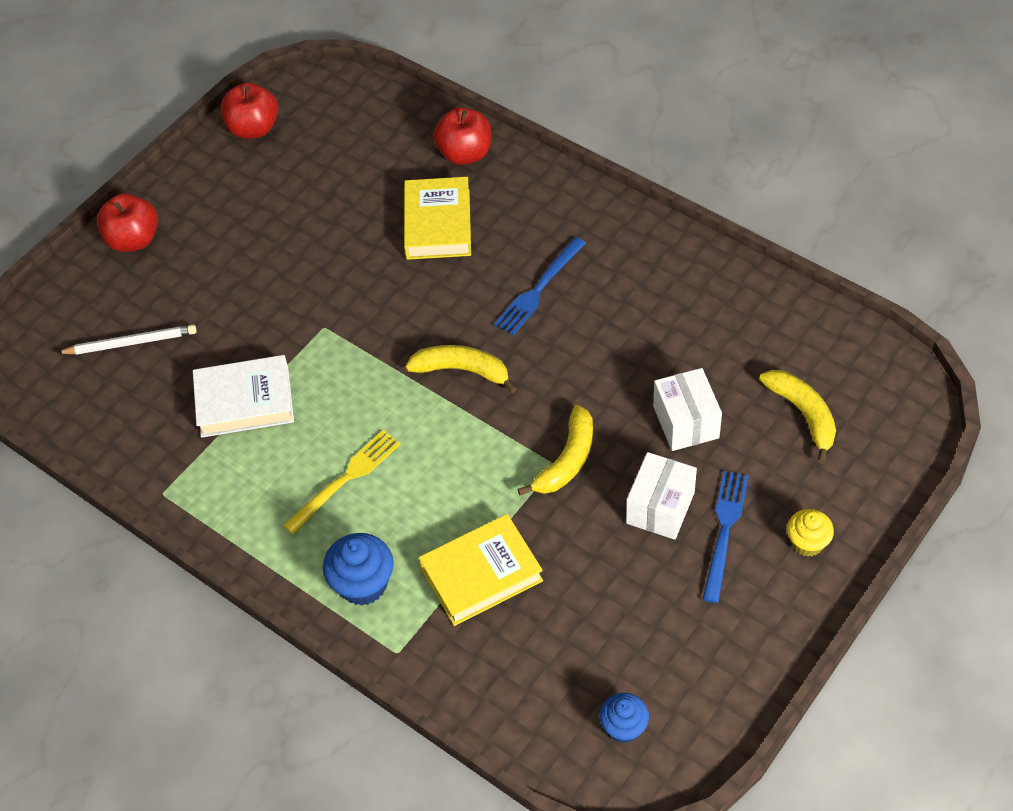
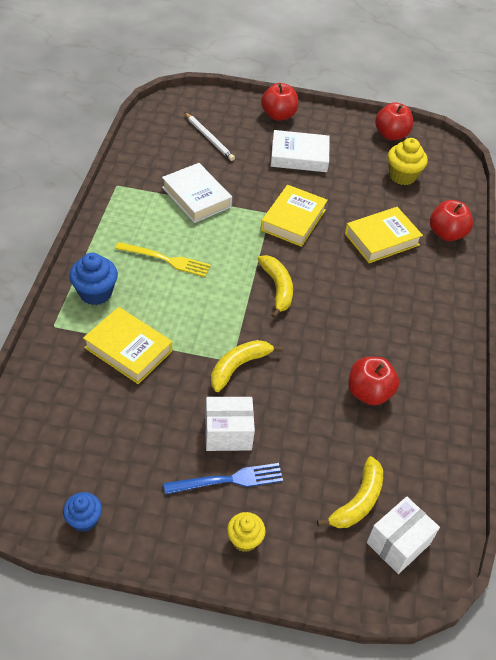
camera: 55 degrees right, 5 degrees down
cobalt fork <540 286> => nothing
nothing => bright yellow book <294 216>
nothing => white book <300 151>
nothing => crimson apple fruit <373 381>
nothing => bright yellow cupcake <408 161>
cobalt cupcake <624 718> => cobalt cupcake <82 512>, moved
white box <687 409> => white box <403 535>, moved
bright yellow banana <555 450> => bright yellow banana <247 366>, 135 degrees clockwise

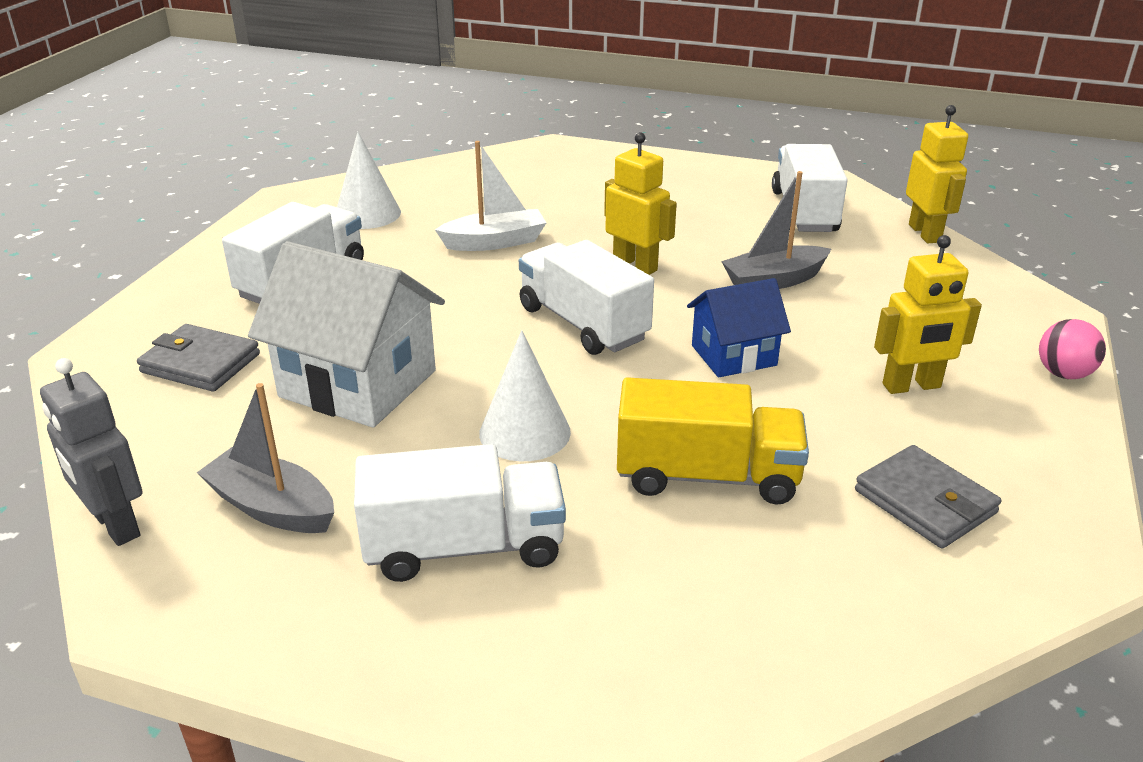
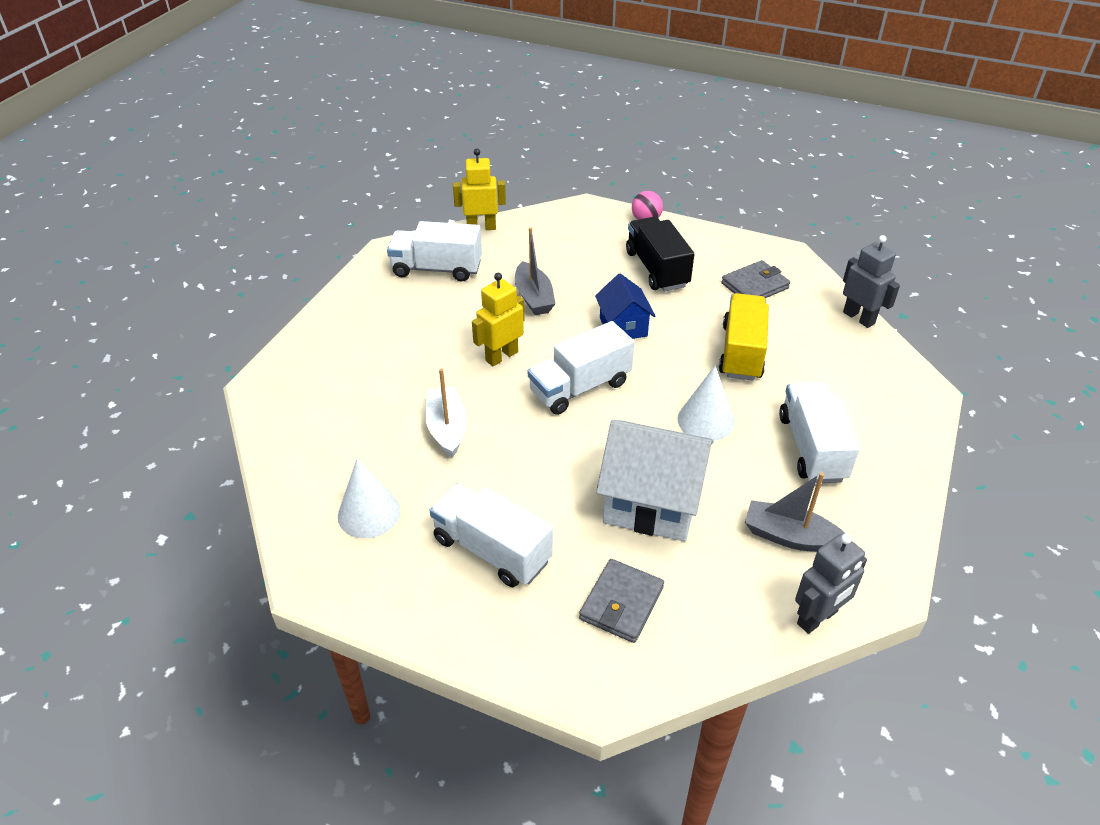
camera: 85 degrees left, 10 degrees up
nothing => ash-grey robot <871 281>
bright yellow robot <928 314> => black lorry <660 254>
ash-grey sailboat <265 458> => ash-grey sailboat <795 512>, 75 degrees clockwise
white cottage <346 334> => white cottage <655 481>, 75 degrees clockwise

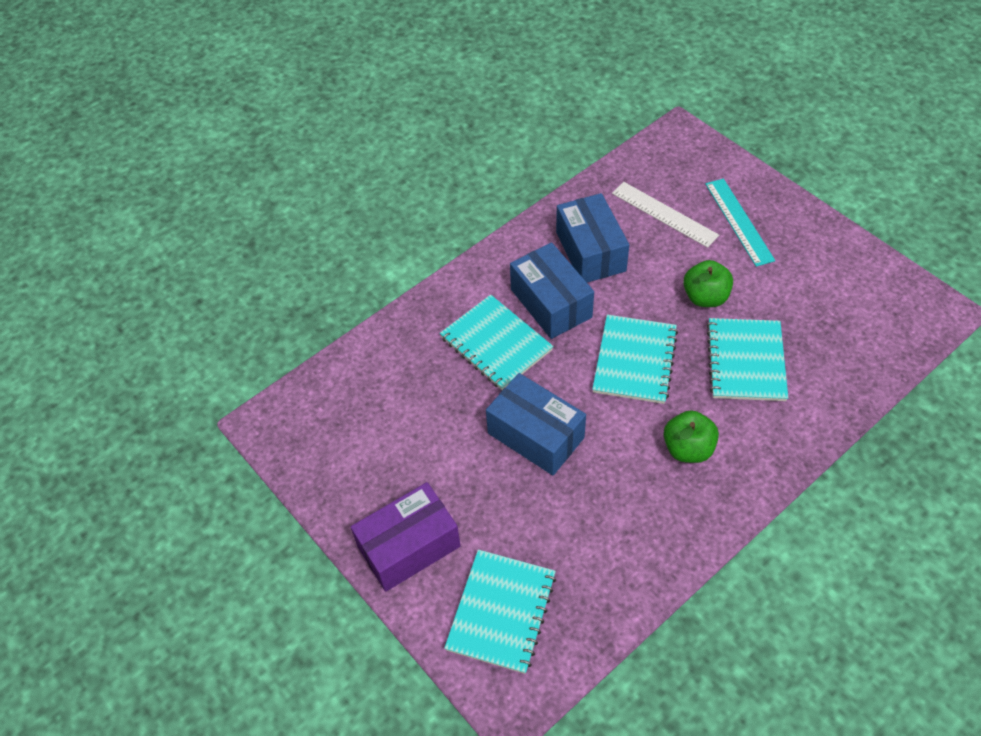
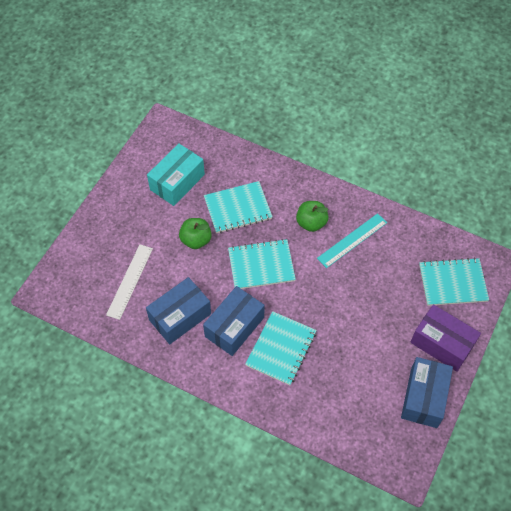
camera: 115 degrees left, 5 degrees up
nothing => teal box <176 174>
cobalt box <536 424> => cobalt box <427 392>, moved
teal ruler <740 223> => teal ruler <352 240>, moved

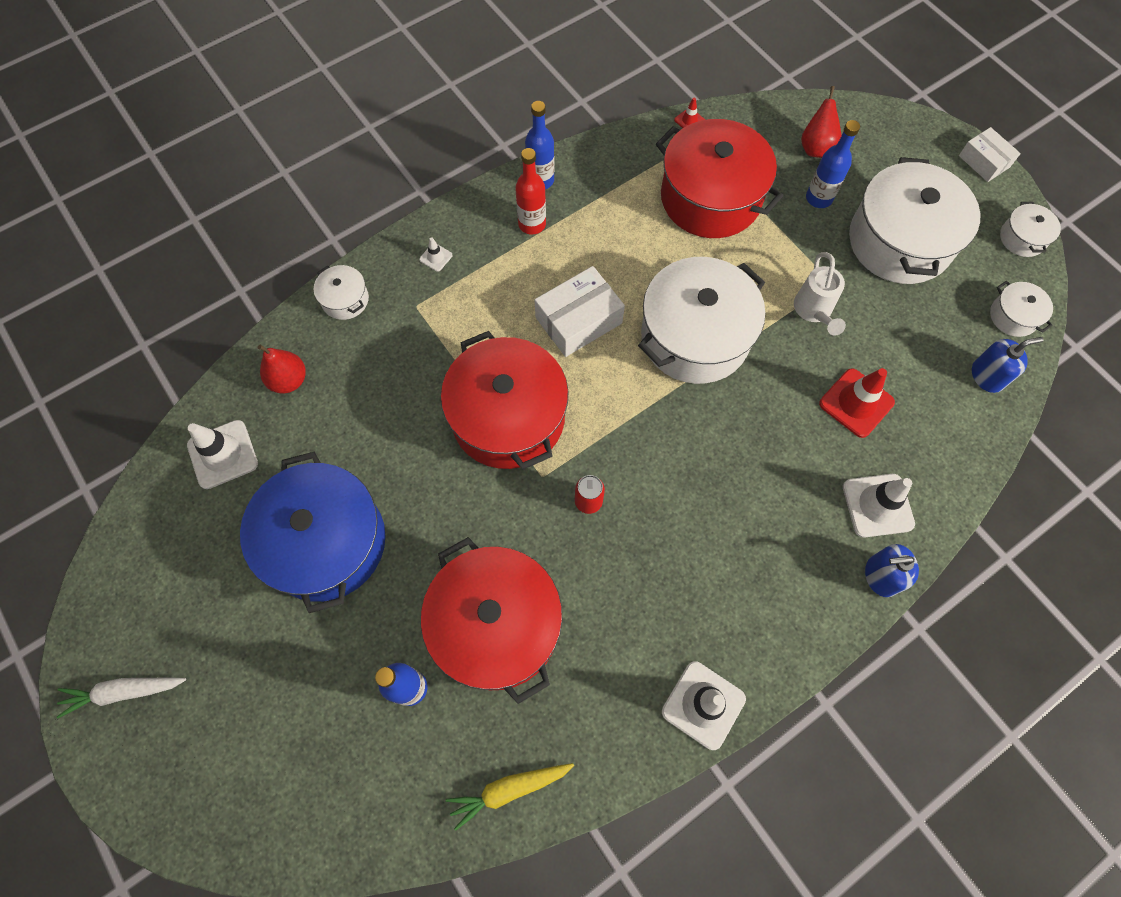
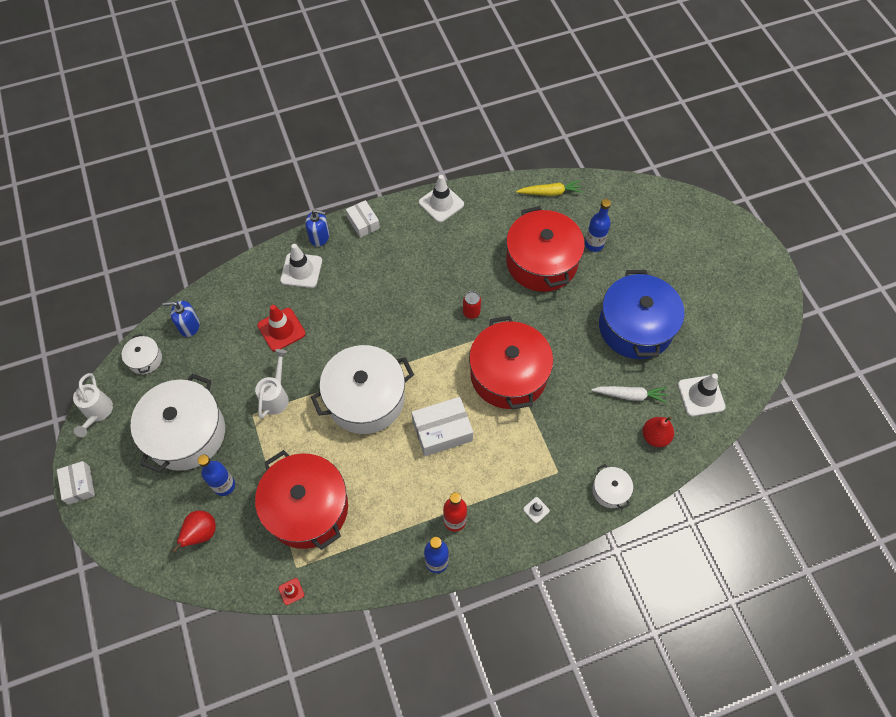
camera: 165 degrees left, 5 degrees down
nothing => white box <363 219>
white carrot <121 697> => white carrot <629 394>, moved
white pot <1030 229> => white watering can <93 405>

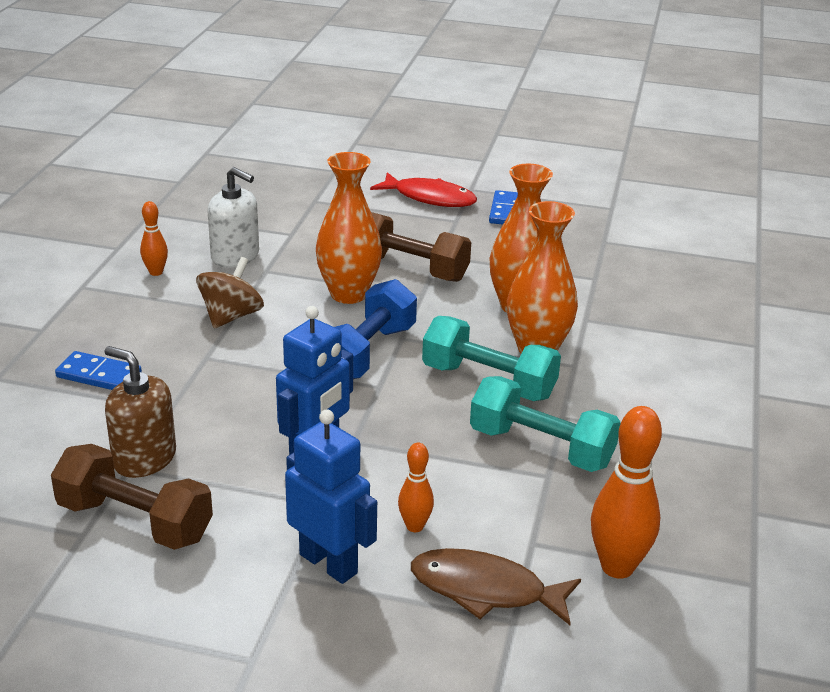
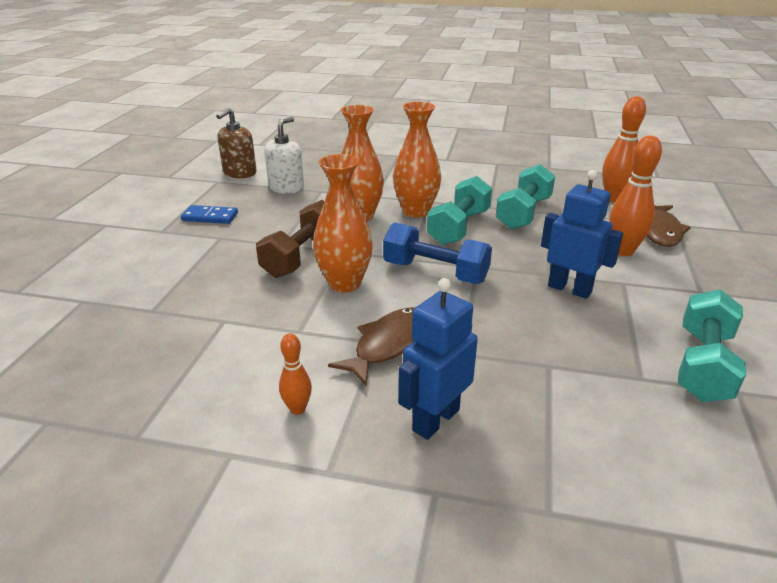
camera: 90 degrees left, 0 degrees up
cobalt domino piece <98 370> => nothing
crimson fish figure <423 189> => nothing
dark brown soap dispenser <140 412> => dark brown soap dispenser <236 143>, moved
white soap dispenser <233 217> => white soap dispenser <284 155>, moved
cobalt robot <331 496> => cobalt robot <438 359>, moved
dark brown toy top <230 293> => dark brown fish figure <371 346>
dark brown free weight <132 497> => teal free weight <712 345>
orange bowling pin <416 487> => orange bowling pin <635 196>, x1.82

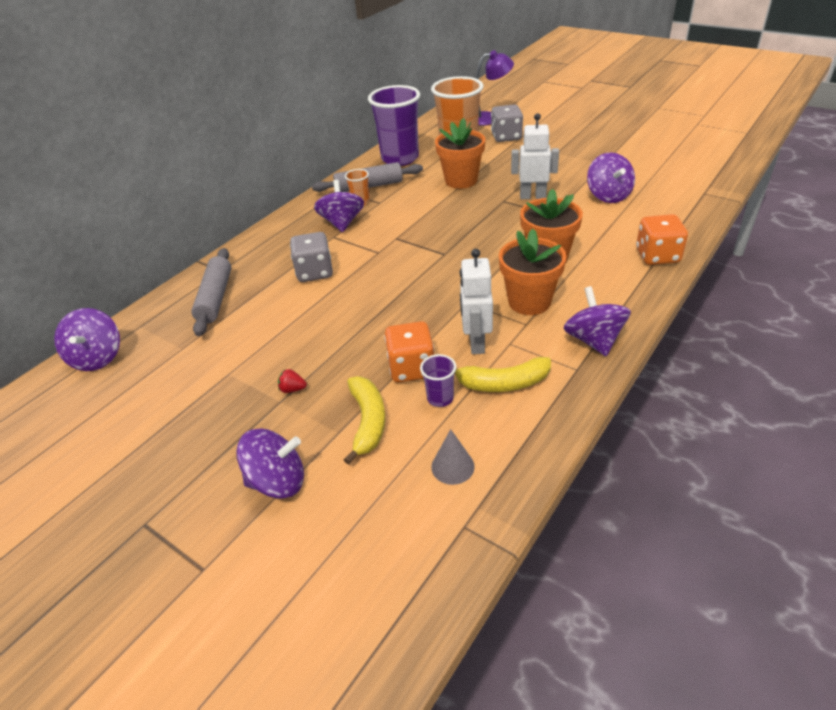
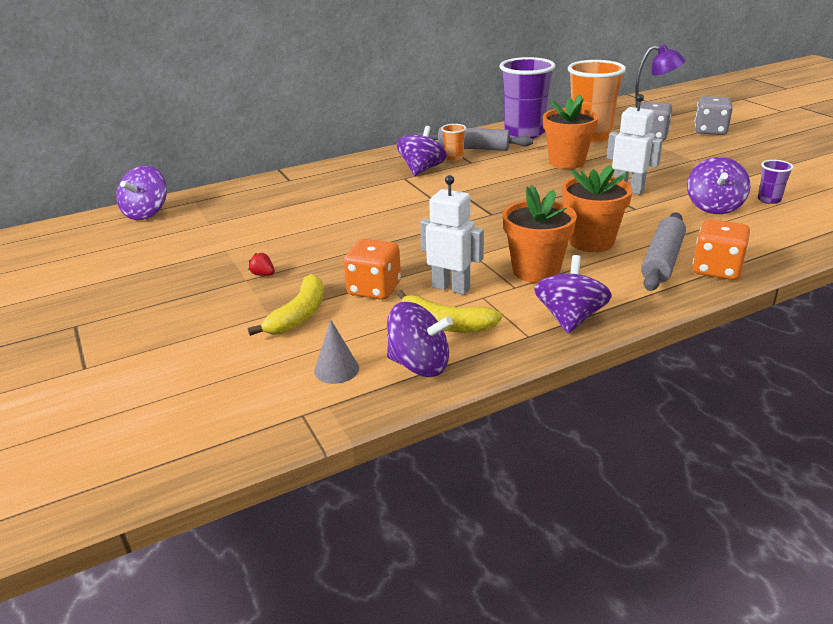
camera: 25 degrees right, 10 degrees down
ash-grey pastry roller <211 292> => ash-grey pastry roller <663 251>, moved
royal purple toy top <270 464> => royal purple toy top <420 339>, moved
ash-grey game die <311 257> => ash-grey game die <714 115>, moved
royal purple cup <438 380> => royal purple cup <776 182>, moved
white robot <476 301> => white robot <452 235>, 90 degrees clockwise

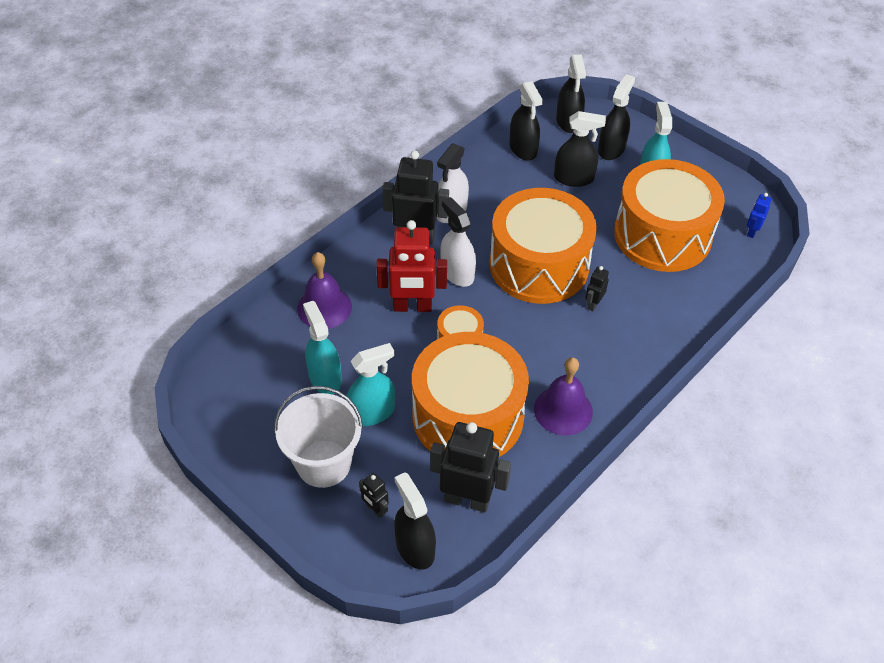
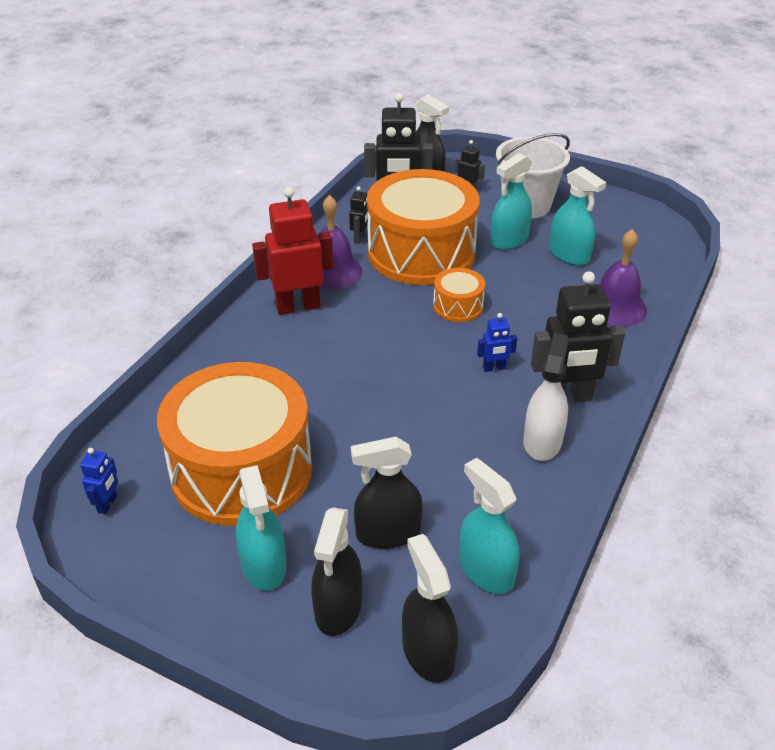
camera: 165 degrees right, 10 degrees down
orange snare drum <543 246> => nothing
crimson robot <411 266> => crimson robot <293 250>, moved
black robot <597 288> => black robot <358 214>, moved
white sprayer <458 242> => cobalt robot <497 342>
black sprayer <526 121> => teal sprayer <489 526>

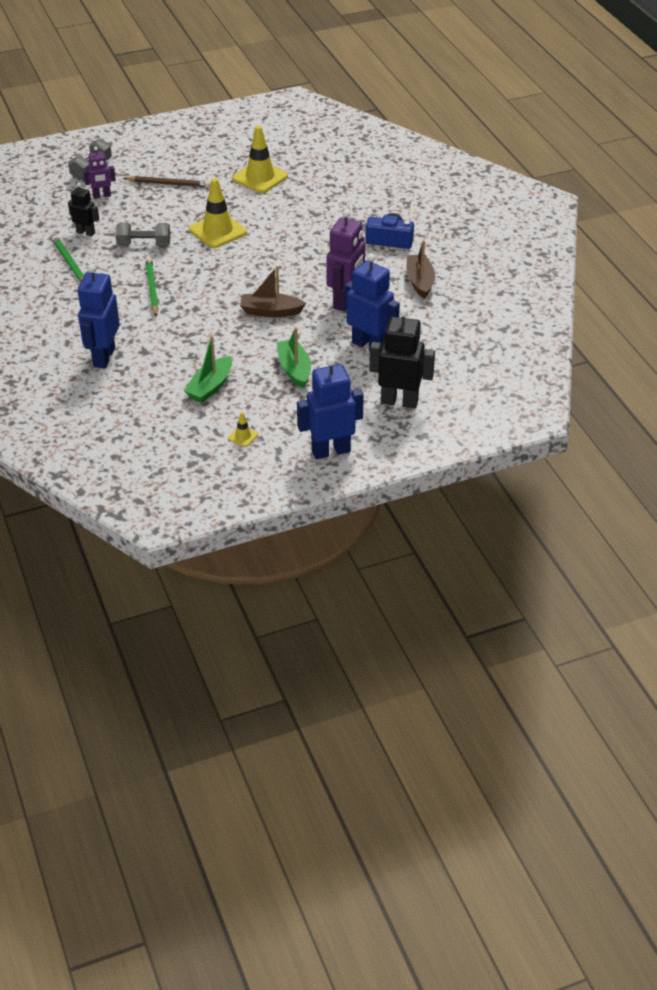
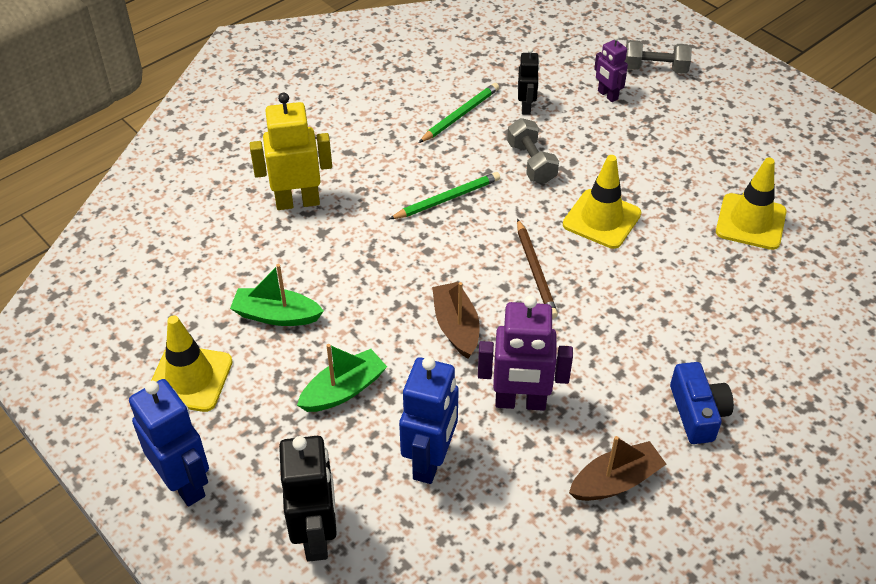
camera: 70 degrees right, 5 degrees up
dark brown pencil <167 182> => dark brown pencil <537 269>, moved
cobalt robot <99 316> => bright yellow robot <291 151>
bright yellow road cone <243 429> => bright yellow road cone <191 363>, x2.24

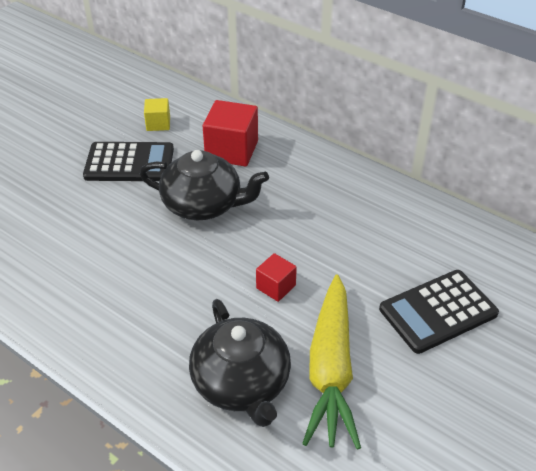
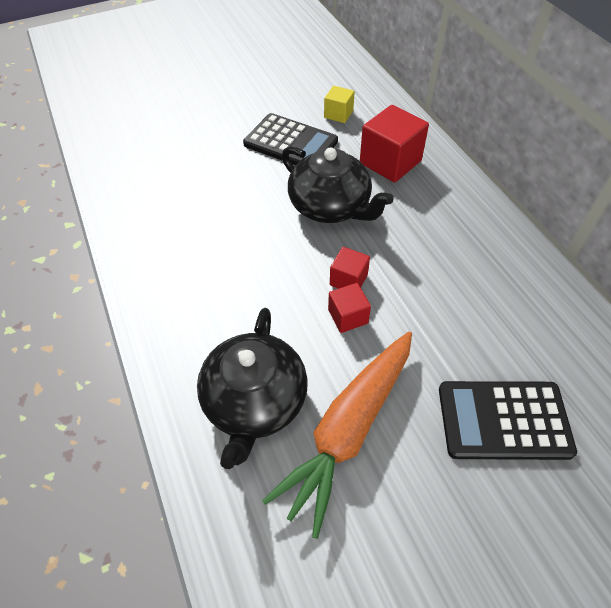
camera: 30 degrees right, 10 degrees up
nothing => crimson solid cube <350 268>
bright yellow carrot <331 362> => orange carrot <337 435>

